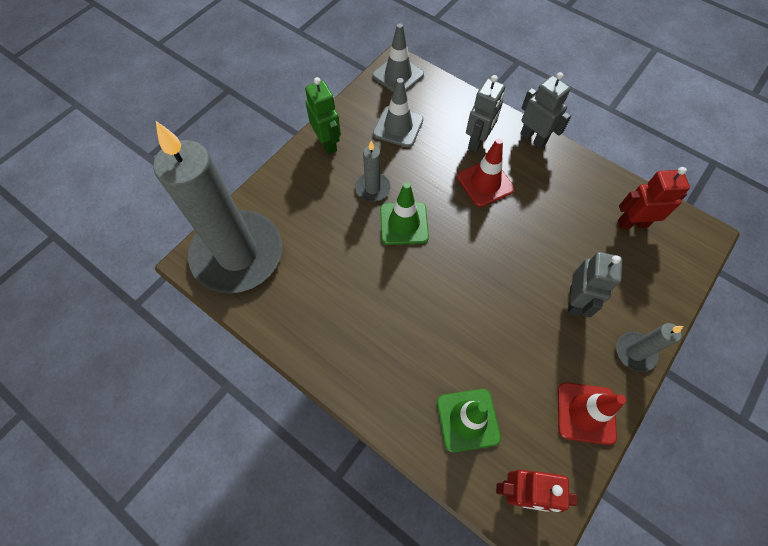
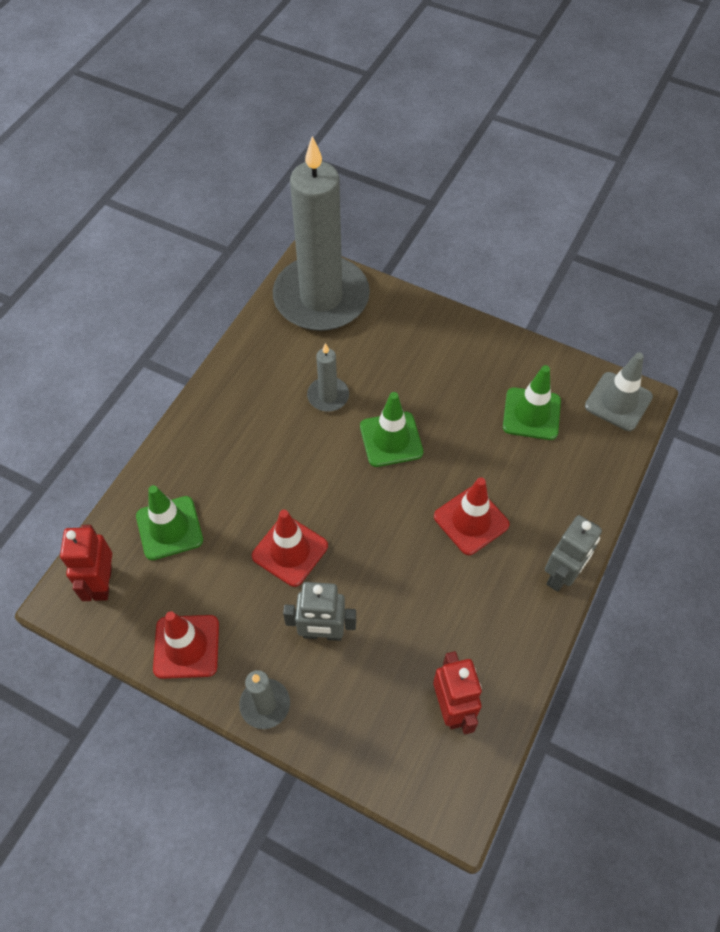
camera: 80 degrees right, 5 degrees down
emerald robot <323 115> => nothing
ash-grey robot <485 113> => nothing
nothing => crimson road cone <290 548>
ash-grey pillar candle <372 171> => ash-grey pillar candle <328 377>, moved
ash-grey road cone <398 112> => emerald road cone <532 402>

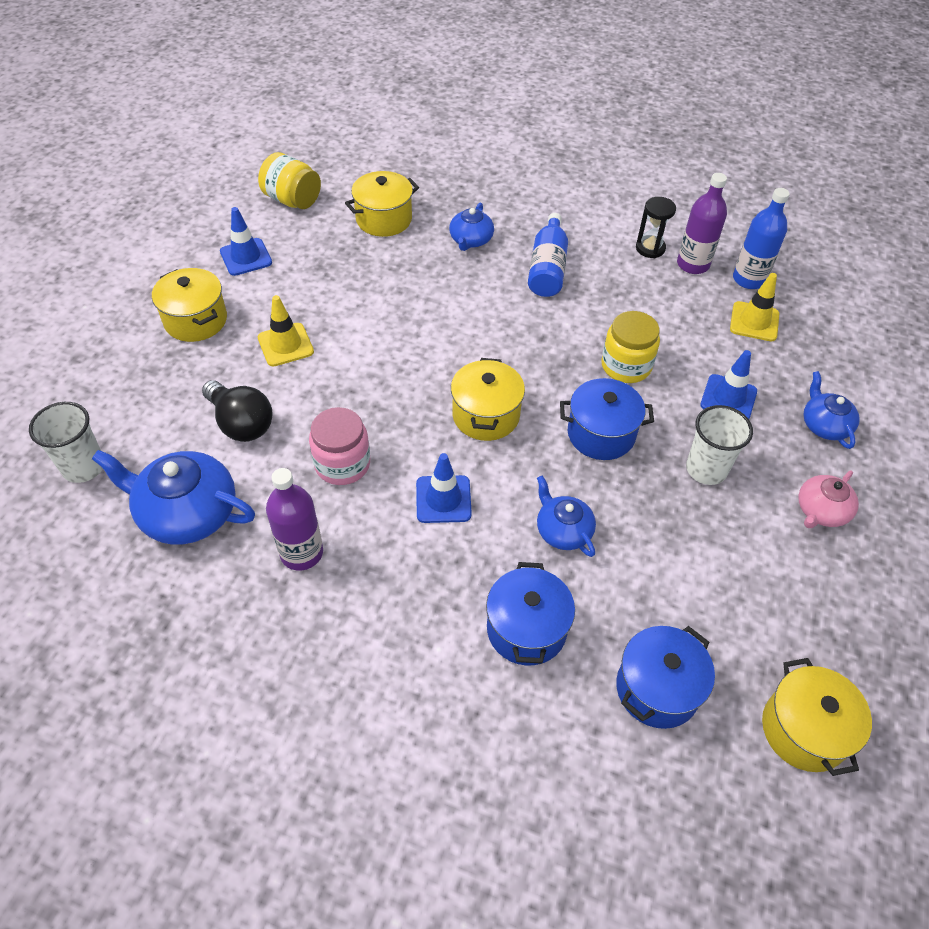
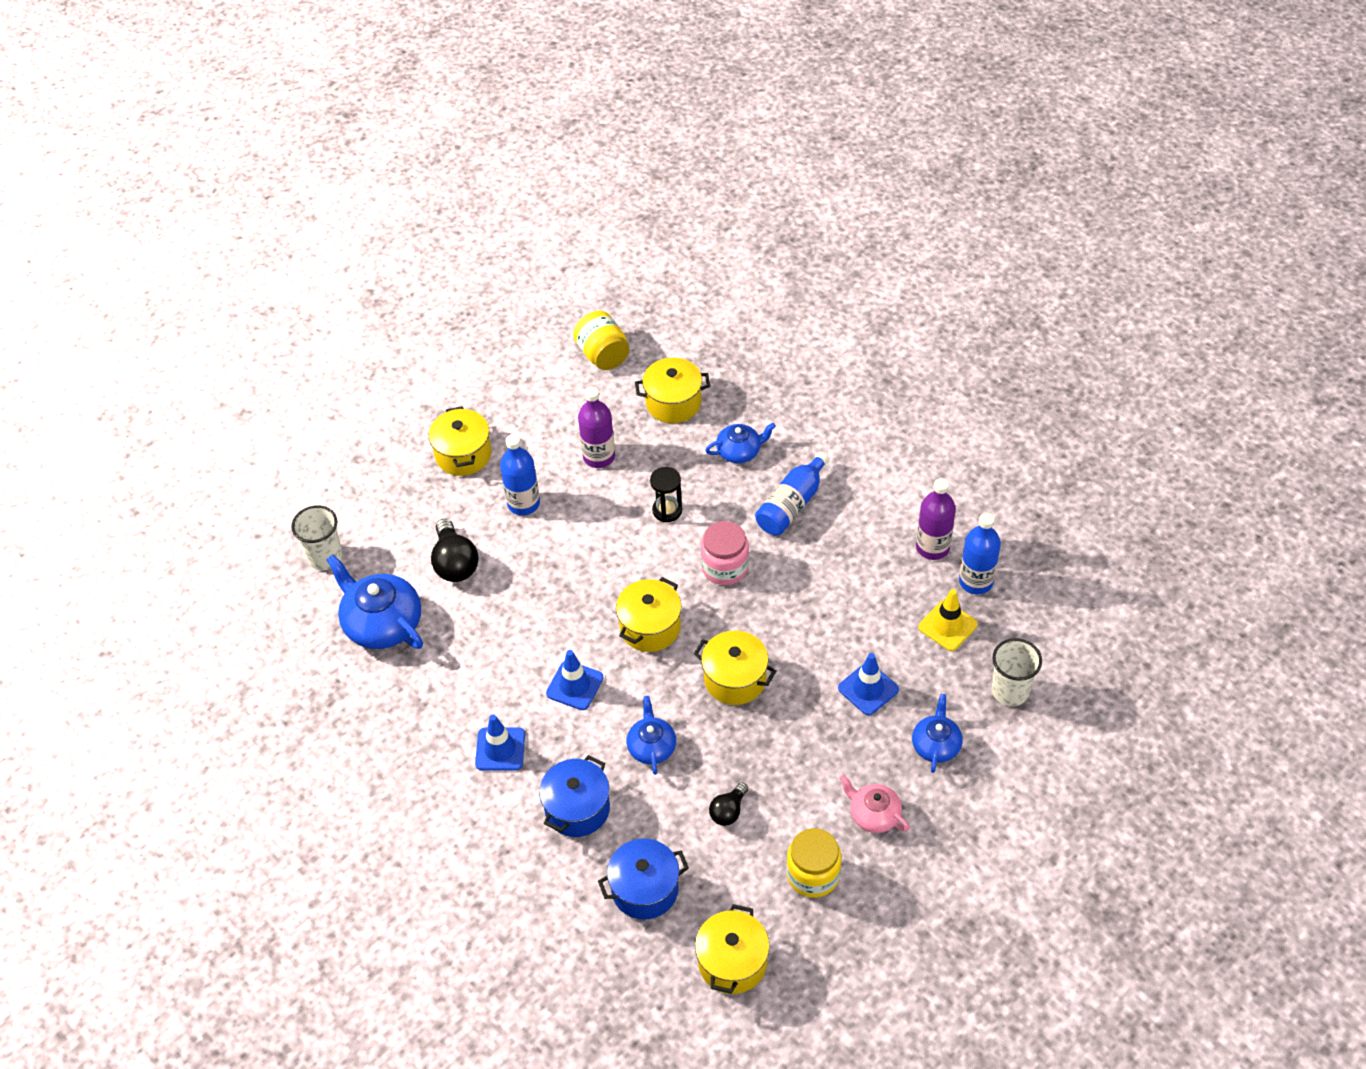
camera: 30 degrees right, 0 degrees up
nothing => black lightbulb <728 804>
cobalt road cone <246 241> => cobalt road cone <500 742>, moved
royal purple bottle <294 519> => royal purple bottle <596 427>, moved
pink jam jar <339 446> => pink jam jar <725 553>, moved
bright yellow jam jar <630 347> => bright yellow jam jar <814 863>, moved
black hourglass <656 227> => black hourglass <666 494>, moved
white cup <719 445> => white cup <1017 672>, moved
bright yellow road cone <286 330> => cobalt bottle <520 474>
cobalt pot <607 419> => bright yellow pot <735 668>
cobalt tea pot <471 227> => cobalt tea pot <740 443>, 150 degrees counterclockwise
pink tea pot <828 499> => pink tea pot <874 803>, 60 degrees clockwise

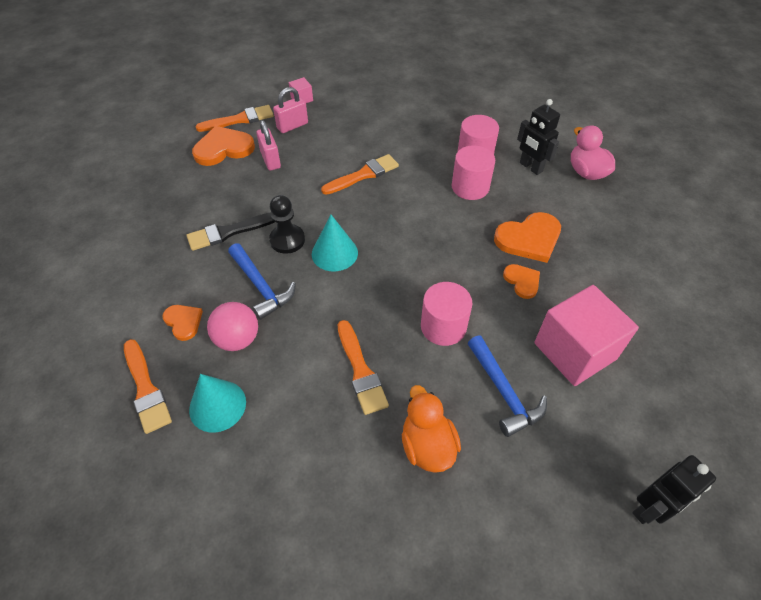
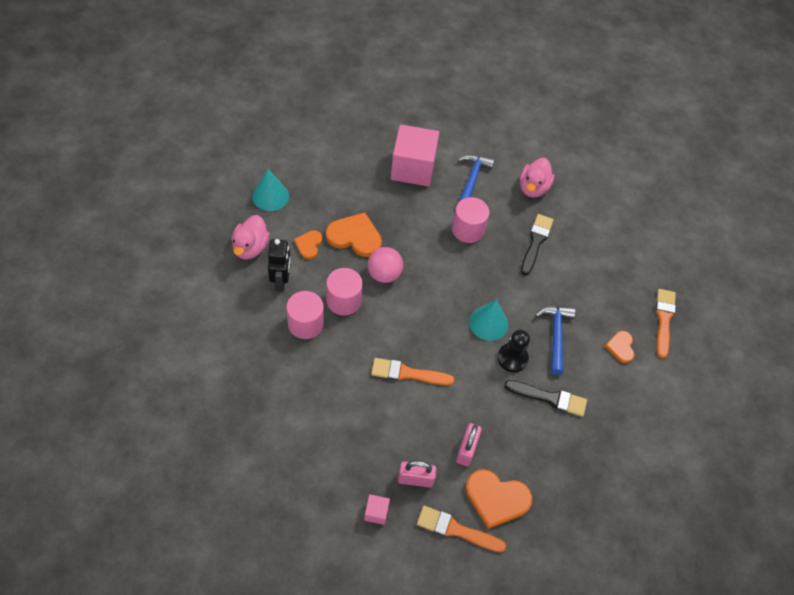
camera: 145 degrees left, 5 degrees up
black robot <674 489> => nothing
teal cone <217 403> => teal cone <270 190>, moved
pink ball <232 326> => pink ball <385 265>, moved
orange love heart <521 281> => orange love heart <308 244>, moved
orange brush <363 367> => black brush <537 245>
orange rubber duck <431 429> => pink rubber duck <537 178>

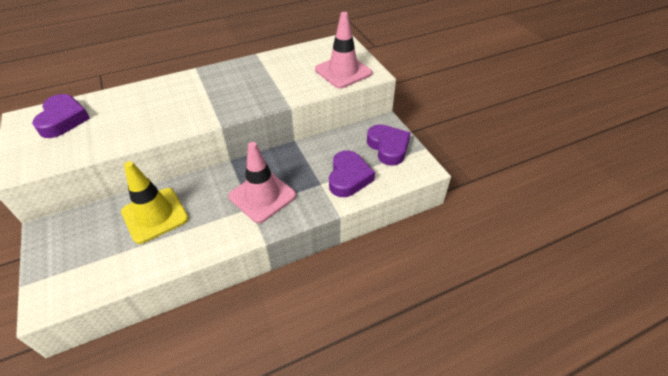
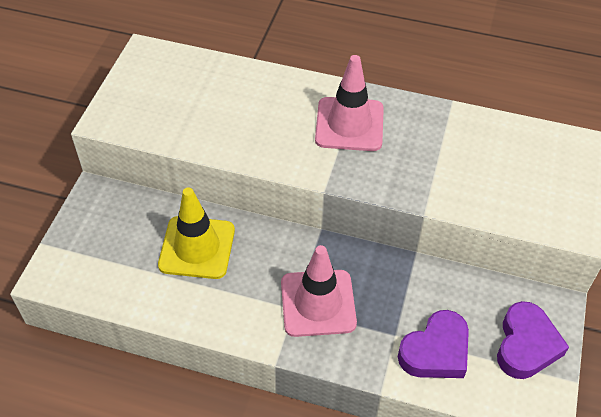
camera: 40 degrees right, 5 degrees up
royal purple love heart <61 116> => nothing
pink road cone <343 50> => pink road cone <349 103>, moved

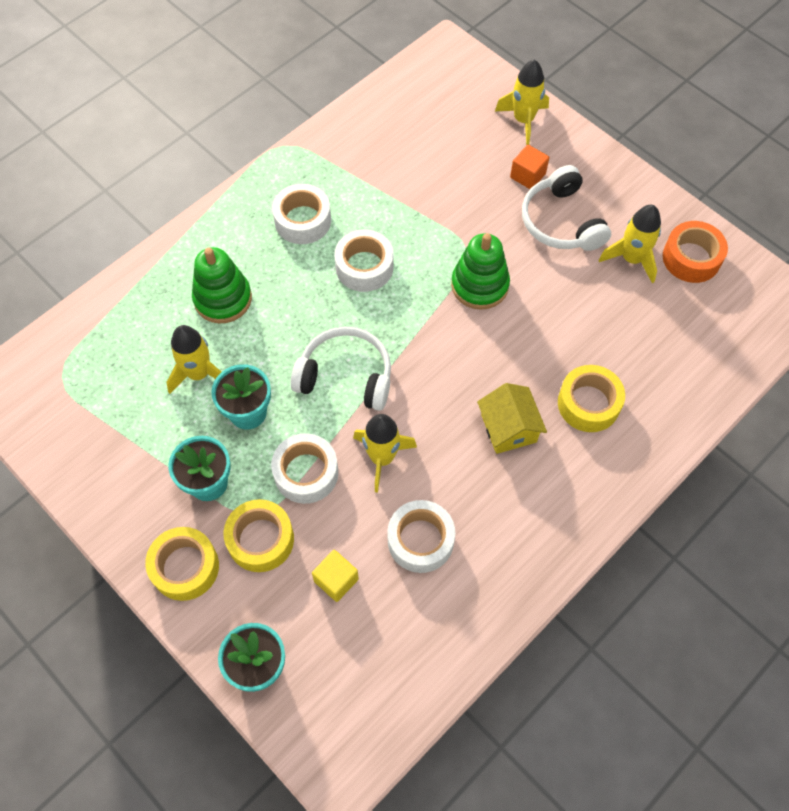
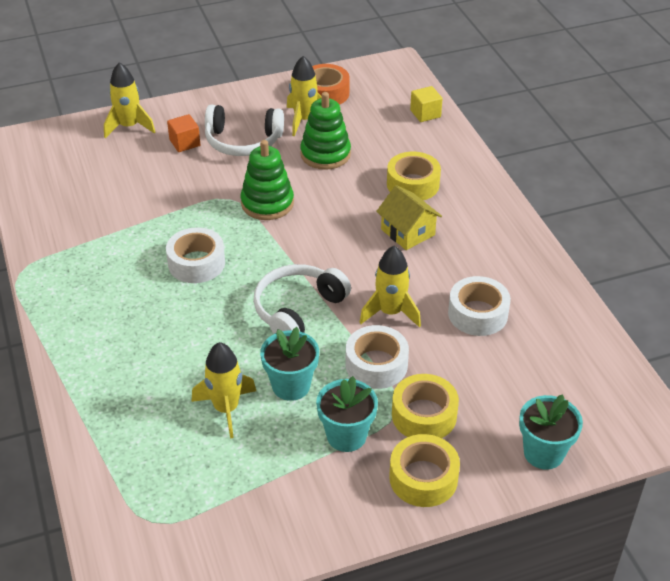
camera: 65 degrees left, 20 degrees down
white roll of tape <301 214> => nothing
emerald stacking toy <222 285> => emerald stacking toy <325 131>, moved
bright yellow solid cube <335 576> => bright yellow solid cube <426 104>, moved
bright yellow cottage <512 418> => bright yellow cottage <409 217>, 45 degrees clockwise

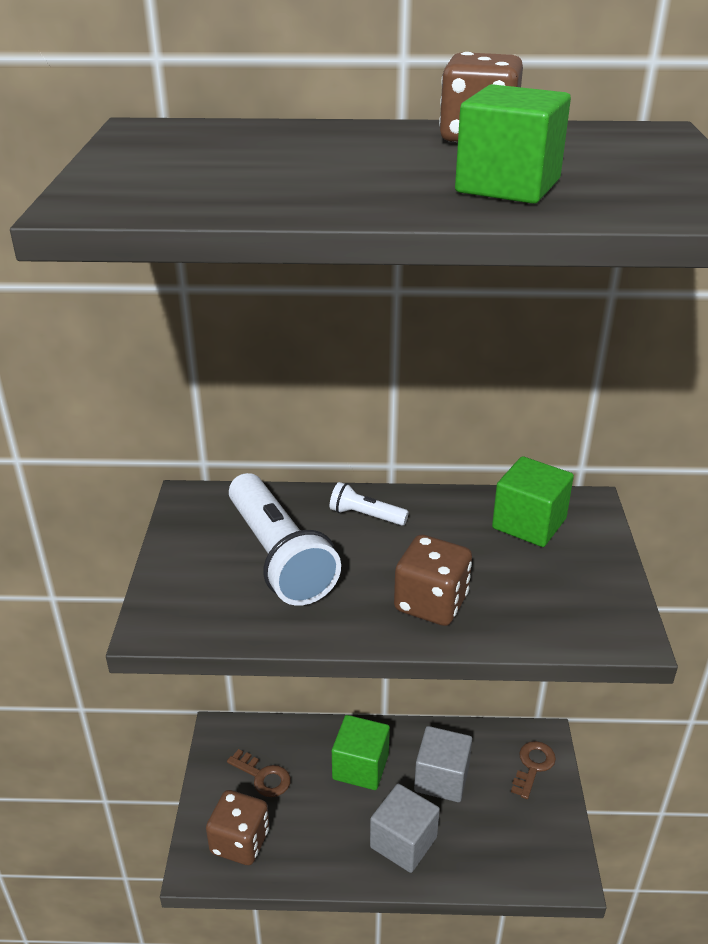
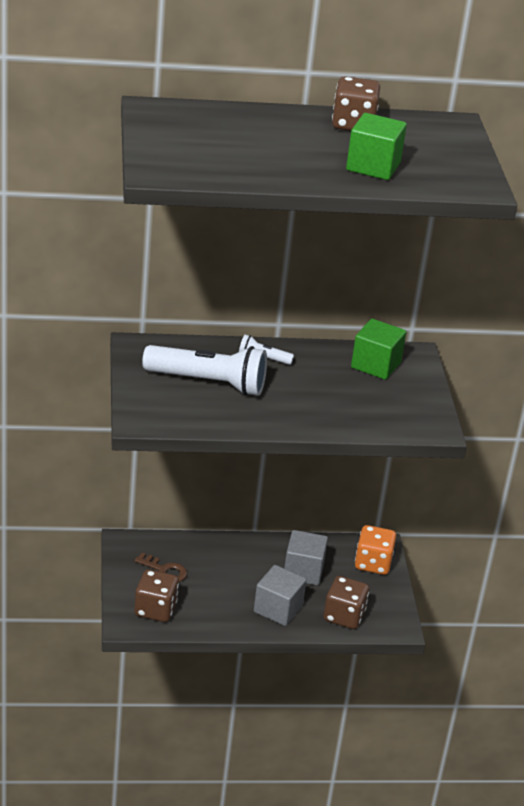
camera: 10 degrees left, 0 degrees up
emerald solid cube <361 752> => nothing
dark brown game die <433 580> => dark brown game die <346 602>, moved
dark brown latchkey <533 770> => orange game die <375 550>
white pocket torch <285 539> => white pocket torch <204 370>, 45 degrees counterclockwise

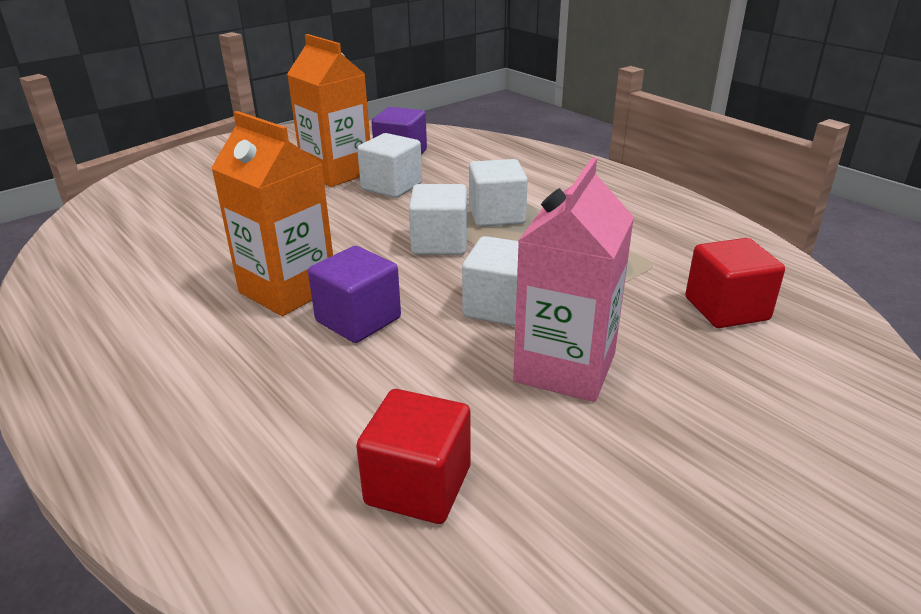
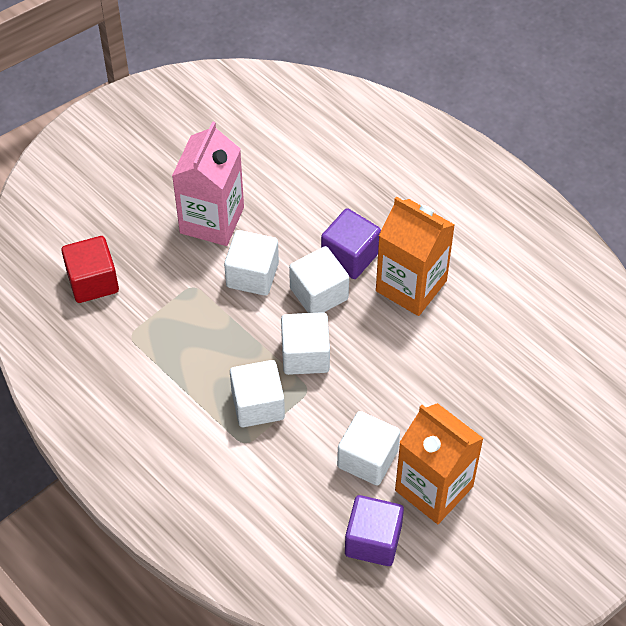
camera: 175 degrees right, 25 degrees up
crimson solid cube <413 456> => nothing
nothing => white solid cube <319 279>

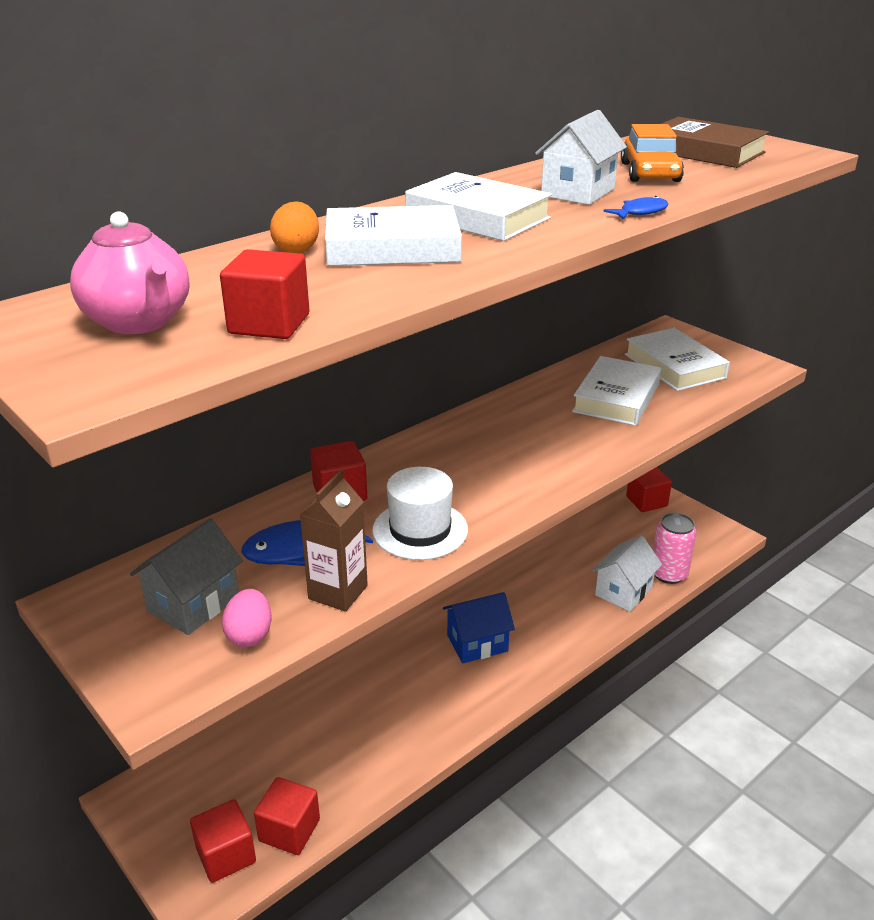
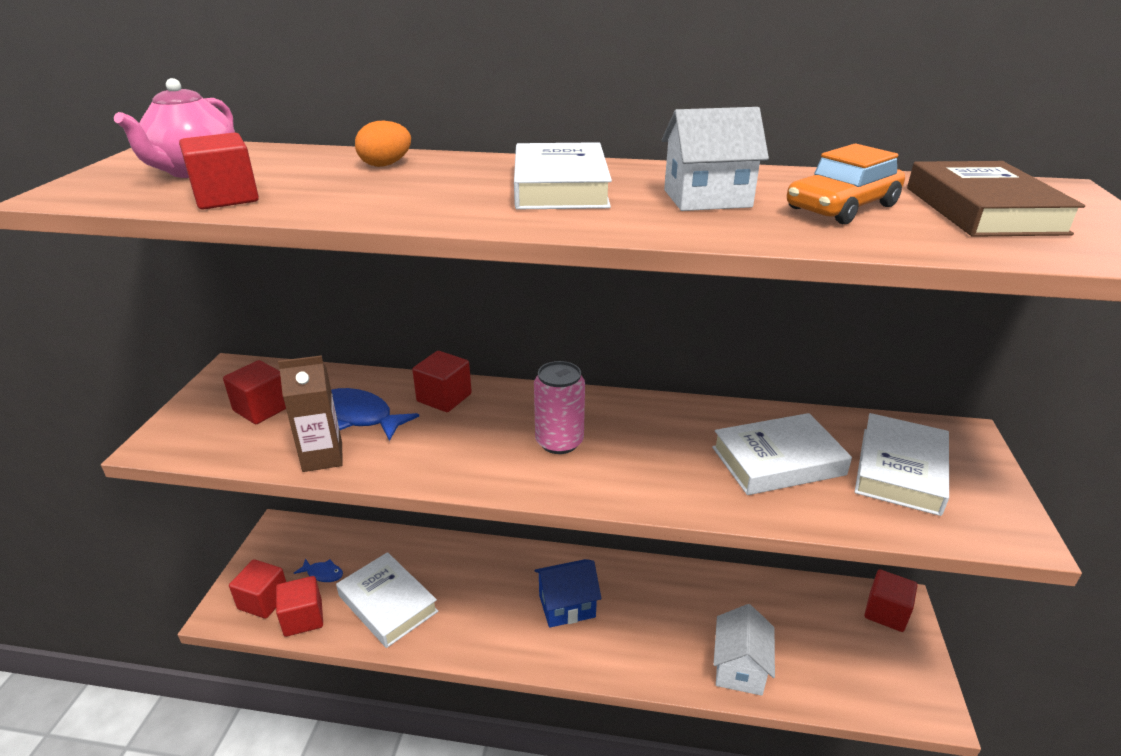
camera: 50 degrees right, 0 degrees up
pink toy egg <247 618> => nothing
white top hat <420 513> => nothing
white book <393 235> => white book <387 600>, moved
cobalt fish figure <635 208> => cobalt fish figure <318 570>, moved
pink soda can <675 548> => pink soda can <559 407>, moved
ash-grey cottage <186 576> => crimson solid cube <254 392>
cobalt cottage <479 627> => cobalt cottage <568 593>, 45 degrees counterclockwise
white cottage <627 574> => white cottage <744 650>, 75 degrees counterclockwise

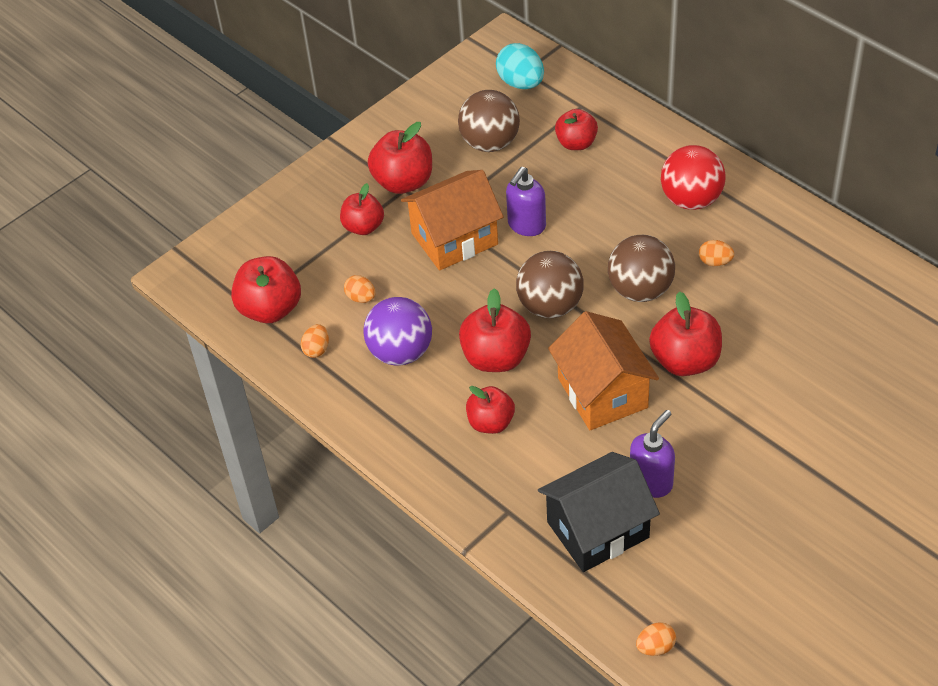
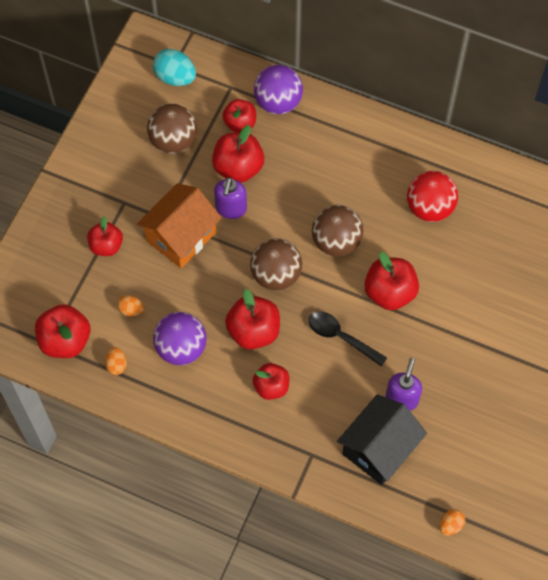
camera: 25 degrees left, 15 degrees up
orange toy egg <716 253> => nothing
nothing => royal purple ball <278 89>
crimson apple fruit <400 158> => crimson apple fruit <238 154>, moved
crimson ball <693 177> => crimson ball <432 196>, moved
orange cottage <603 370> => black tablespoon <347 339>

